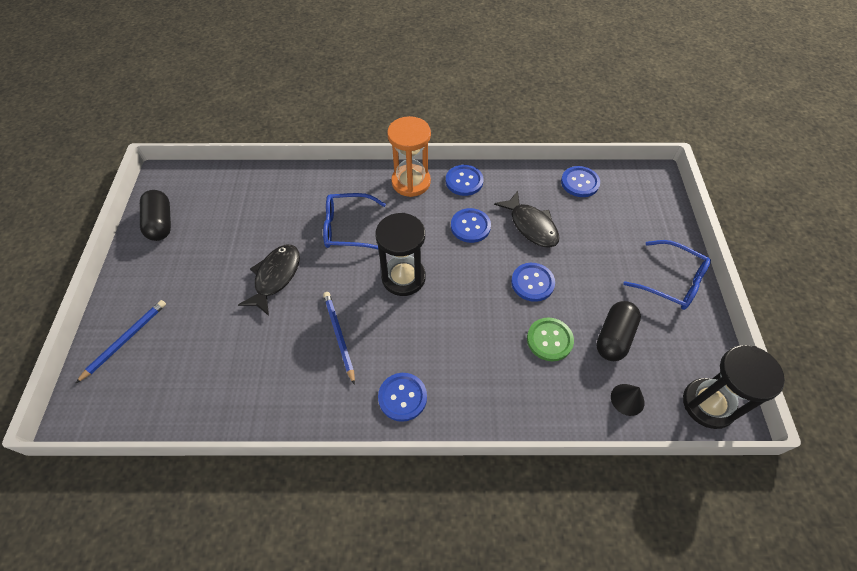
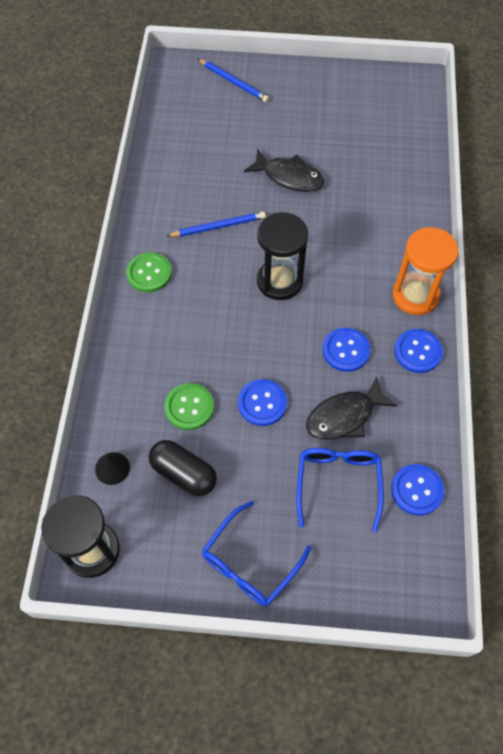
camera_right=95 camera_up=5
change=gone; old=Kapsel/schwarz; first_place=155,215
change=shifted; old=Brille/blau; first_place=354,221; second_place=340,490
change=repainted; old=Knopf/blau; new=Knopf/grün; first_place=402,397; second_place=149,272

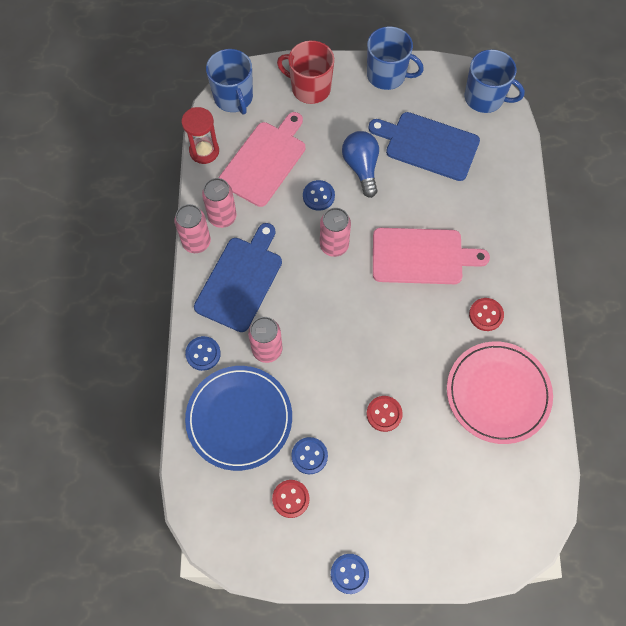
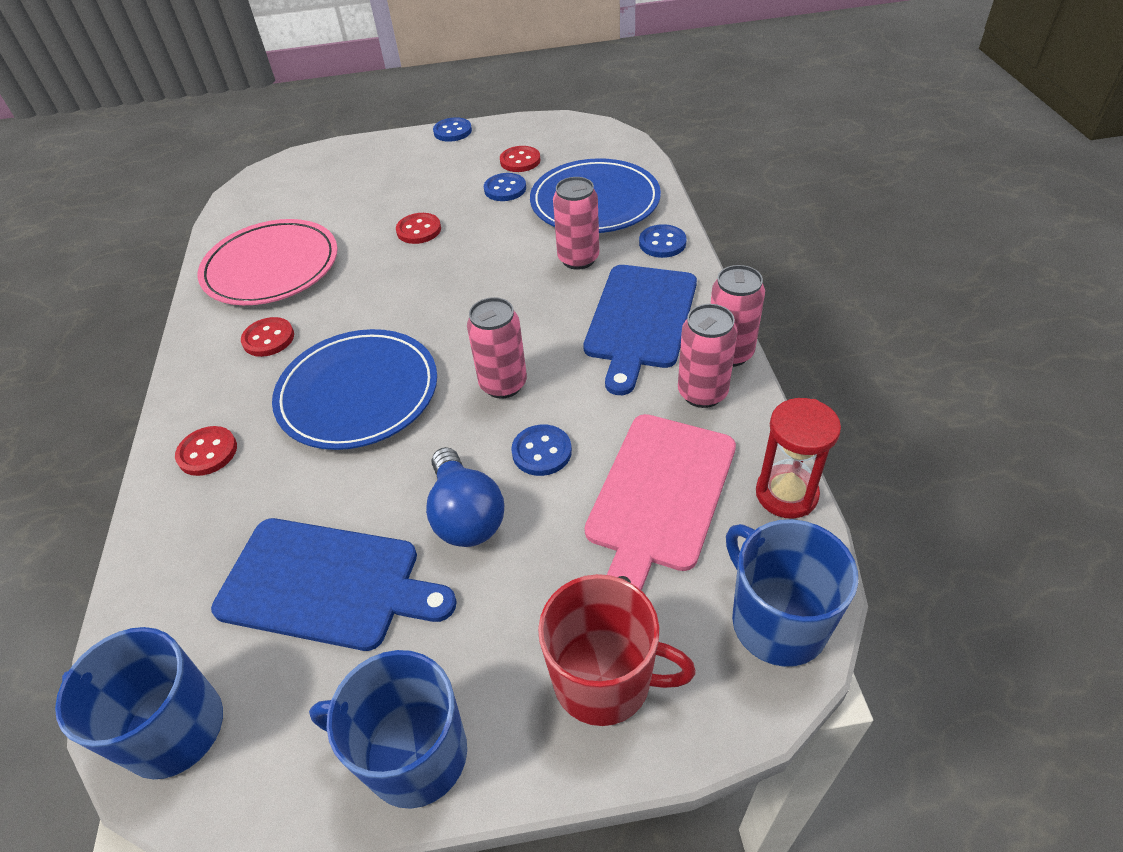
camera_right=175 camera_up=-20
change=swapped; old=Schneidebrett/rosa; new=Teller/blau; first_place=431,256; second_place=354,389
change=new; new=Knopf/rot; second_place=206,451

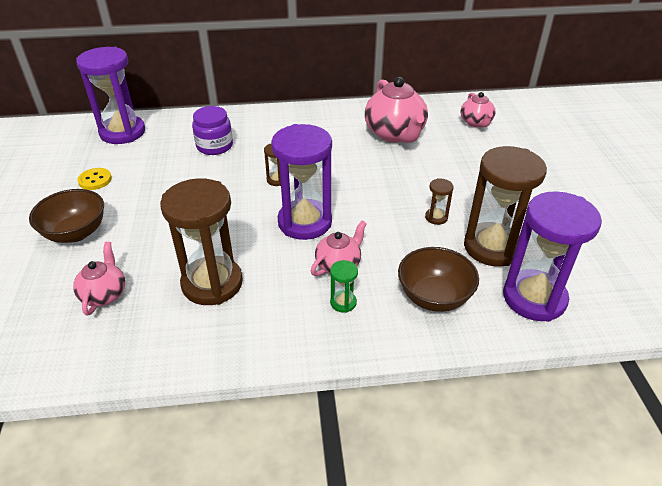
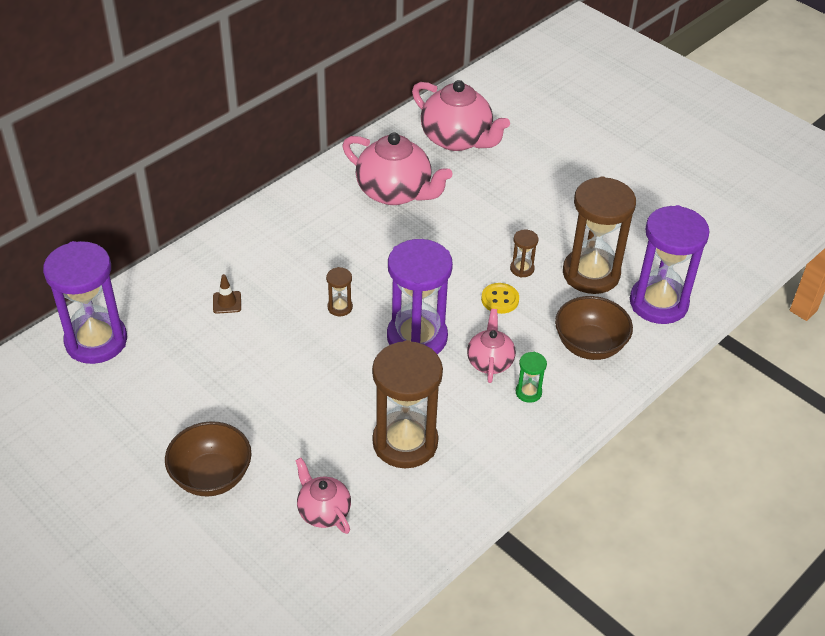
camera_right=-40 camera_up=5
change=scaled; old=Teekanne/rosa; first_place=478,109; second_place=461,115; factor=1.78
change=swapped; old=Einmachglas/lila; new=Leitkegel/braun; first_place=212,130; second_place=227,294
change=shifted; old=Knopf/gelb; first_place=95,179; second_place=500,298

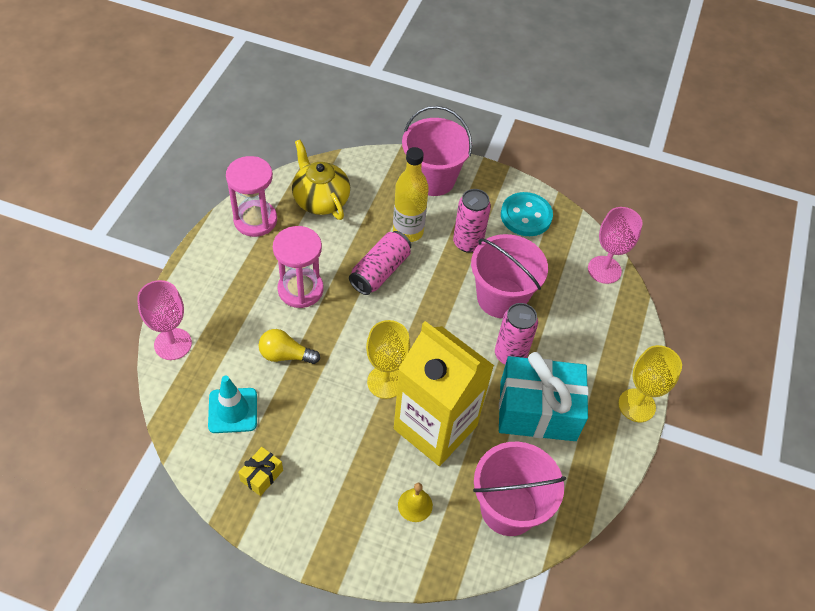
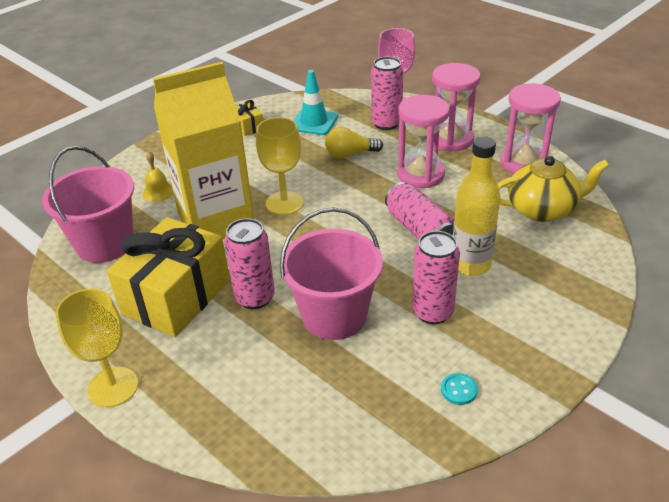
camera_right=120 camera_up=-15
change=gone; old=Eimer/rosa; first_place=437,151
change=scaled; old=Knopf/türkis; first_place=527,214; second_place=459,389; factor=0.45
change=gone; old=Kelch/rosa; first_place=615,245
change=rotated; old=Glühbirne/gelb; first_place=289,346; second_place=354,143; degrees=-135
change=repainted; old=Geschenk/türkis; new=Geschenk/gelb; first_place=544,396; second_place=168,277
change=new; new=Dose/rosa; second_place=387,93
change=new; new=Sanduhr/rosa; second_place=456,107

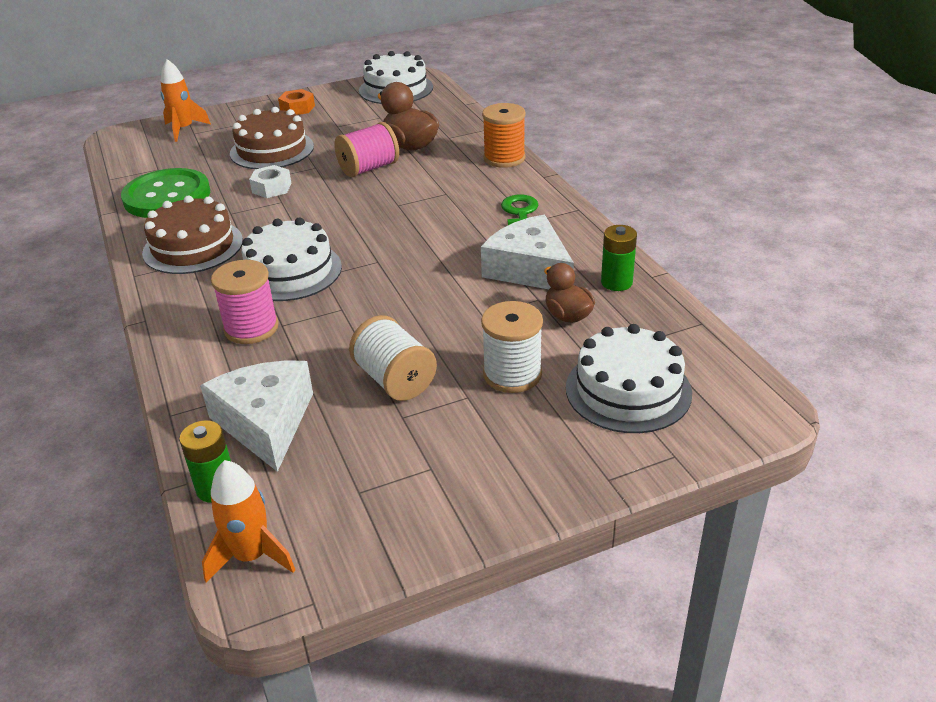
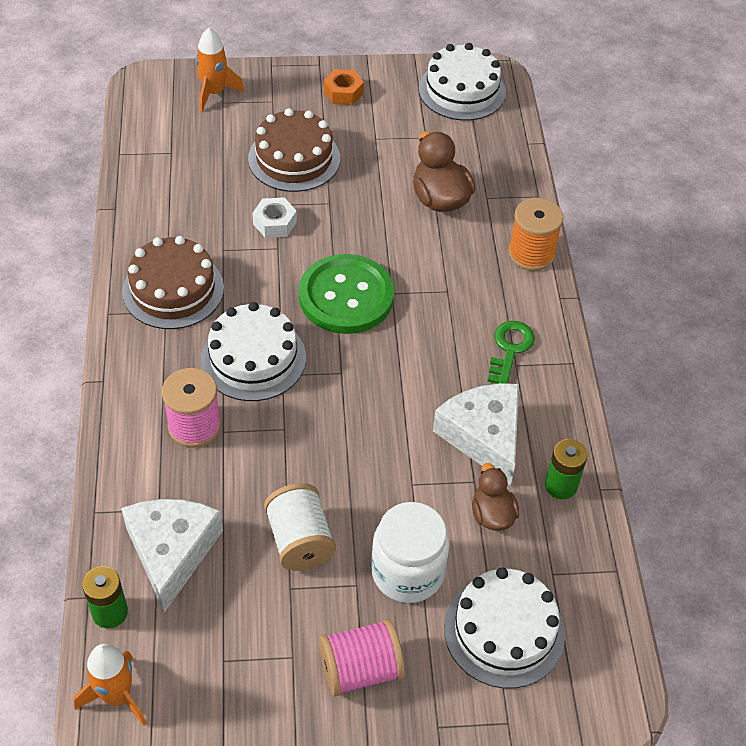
camera_right=15 camera_up=15
change=shifted; old=Garnrolle/rosa; first_place=366,149; second_place=362,658
change=shifted; old=Knopf/grün; first_place=165,193; second_place=346,294
change=swapped; old=Garnrolle/weiß; new=Einmachglas/weiß; first_place=512,347; second_place=410,552

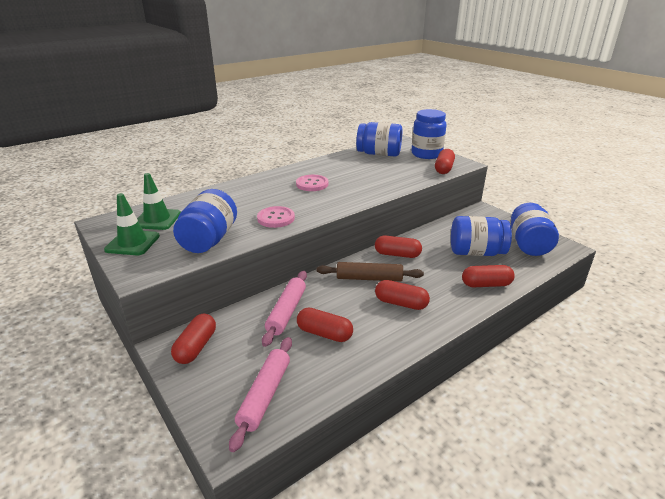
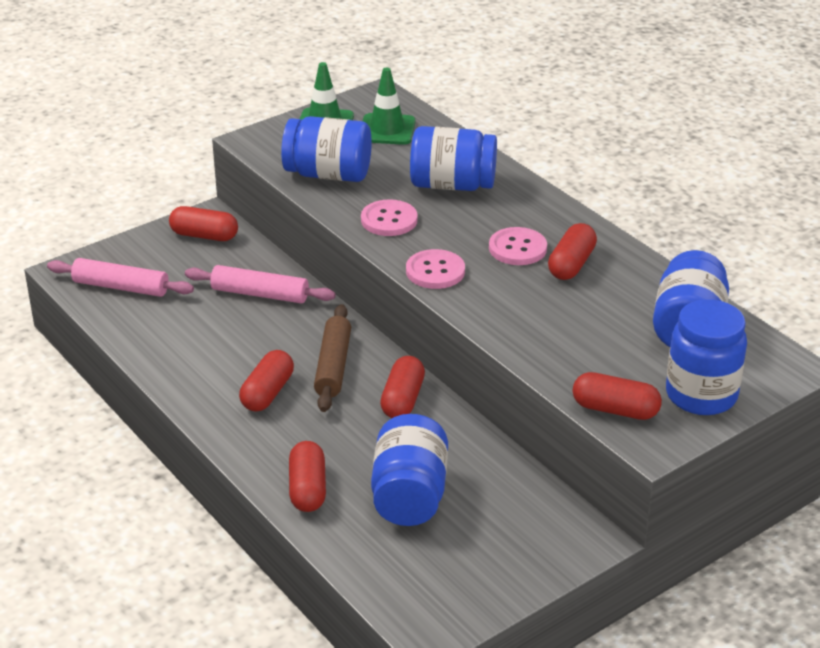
camera_right=90 camera_up=5
change=shifted; old=Einmachglas/blau; first_place=535,229; second_place=453,158
change=shifted; old=Kapsel/rot; first_place=325,324; second_place=572,251
change=new; new=Knopf/rosa; second_place=435,269

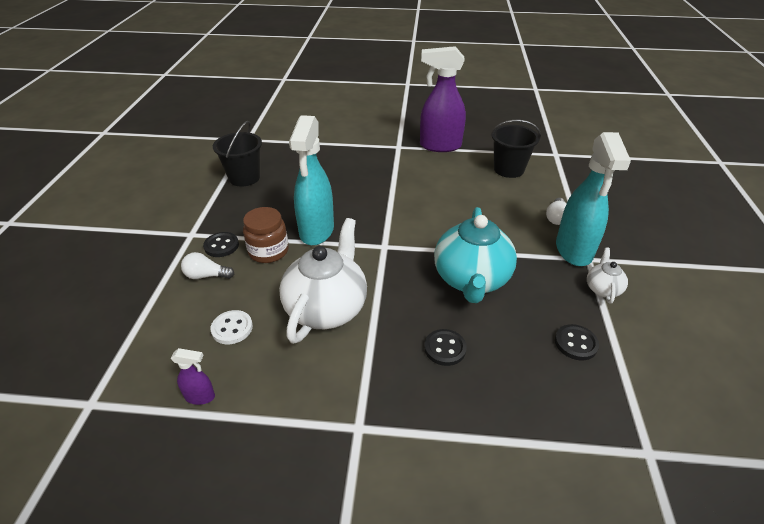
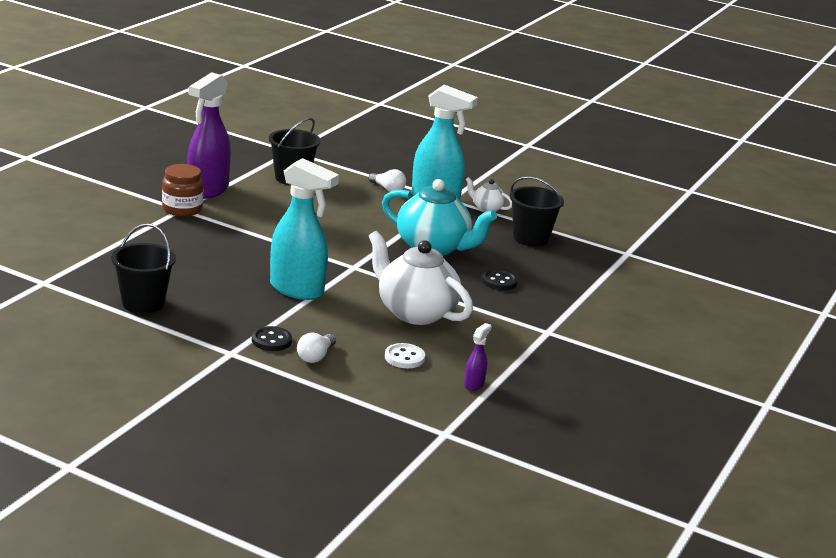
camera_right=-70 camera_up=-15
change=shifted; old=Einmachglas/braun; first_place=266,235; second_place=182,190
change=swapped; old=Knopf/schwarz; new=Eimer/schwarz; first_place=577,342; second_place=537,211

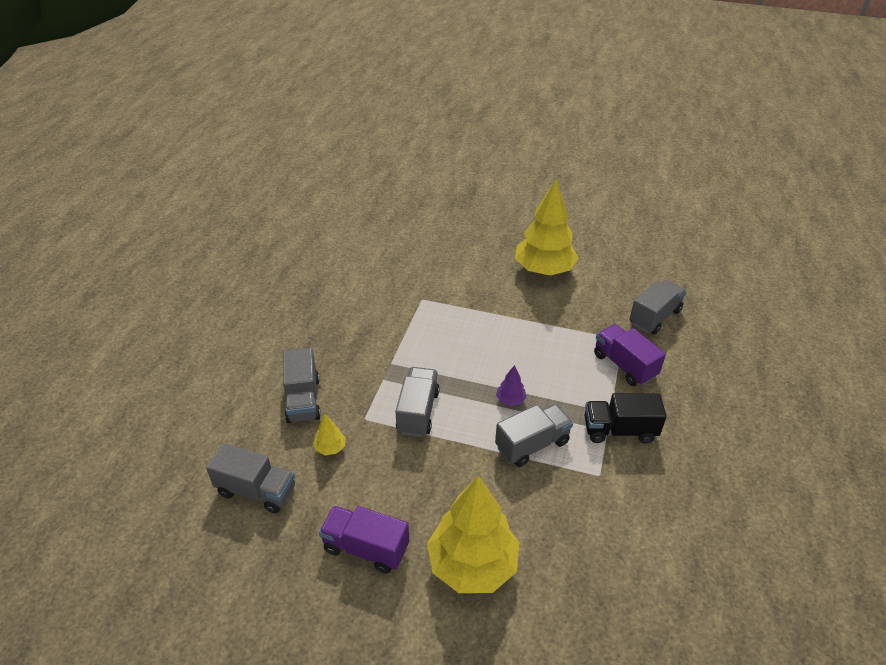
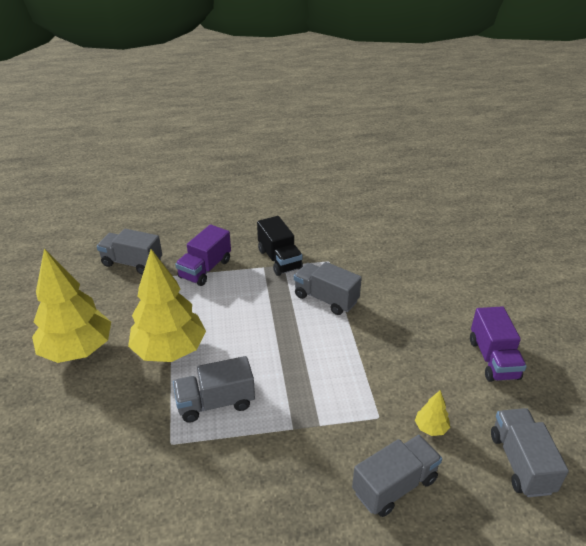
camera_right=-115 camera_up=-5
change=gone; old=Baum/lila; first_place=511,385
change=shifted; old=Lastwagen/grau; first_place=417,402; second_place=214,389
change=shifted; old=Baum/gelb; first_place=473,534; second_place=167,305

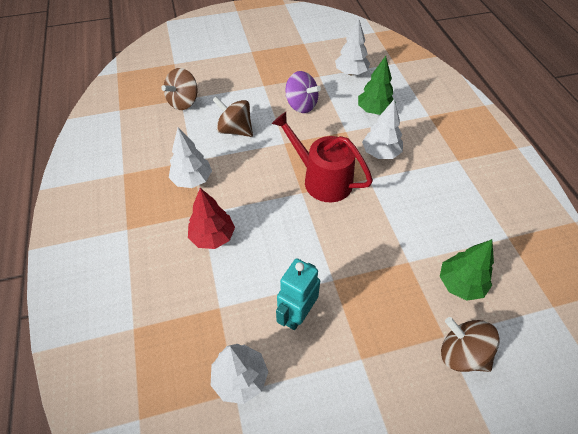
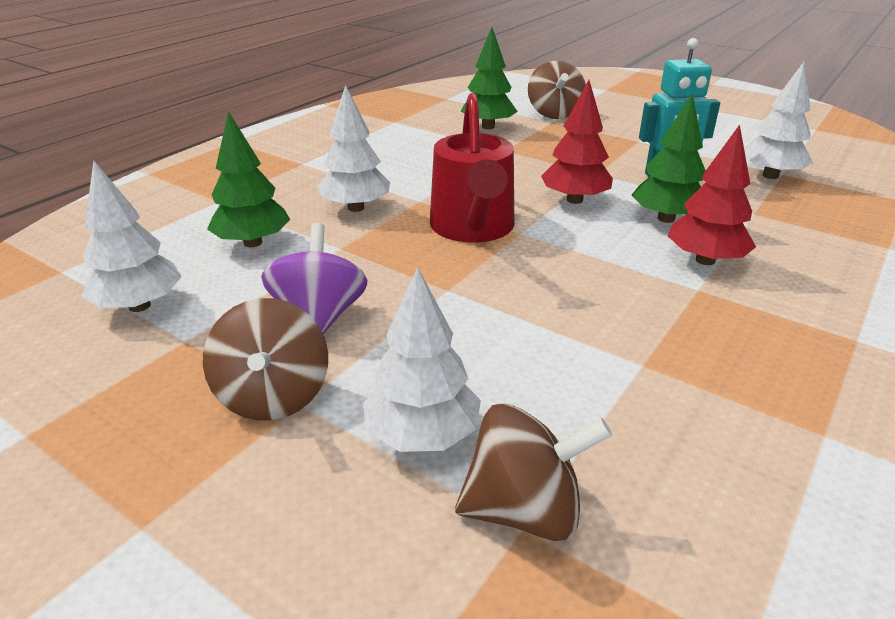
camera_right=-130 camera_up=-20
change=shifted; old=Kreisel/braun; first_place=233,116; second_place=265,359
change=shifted; old=Baum/weiß; first_place=190,158; second_place=422,359
change=new; new=Baum/rot; second_place=577,142
change=new; new=Baum/grün; second_place=669,158

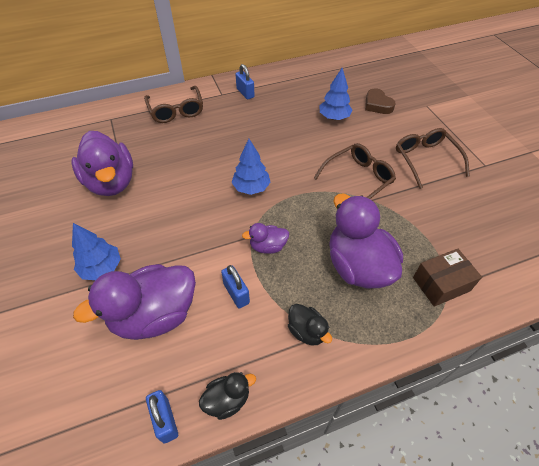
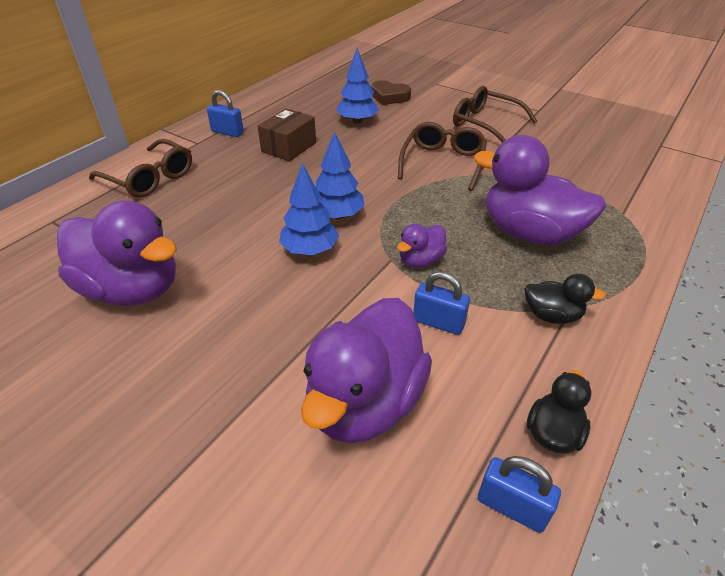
camera_right=-35 camera_up=-10
change=shifted; old=Baum/blau; first_place=96,251; second_place=309,209
change=shifted; old=Schachtel/braun; first_place=447,278; second_place=286,134

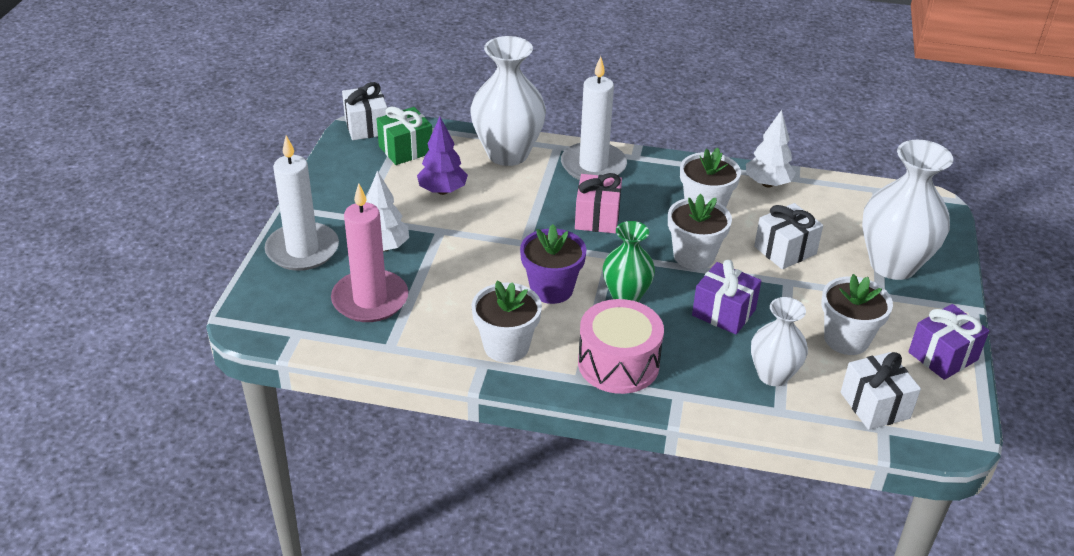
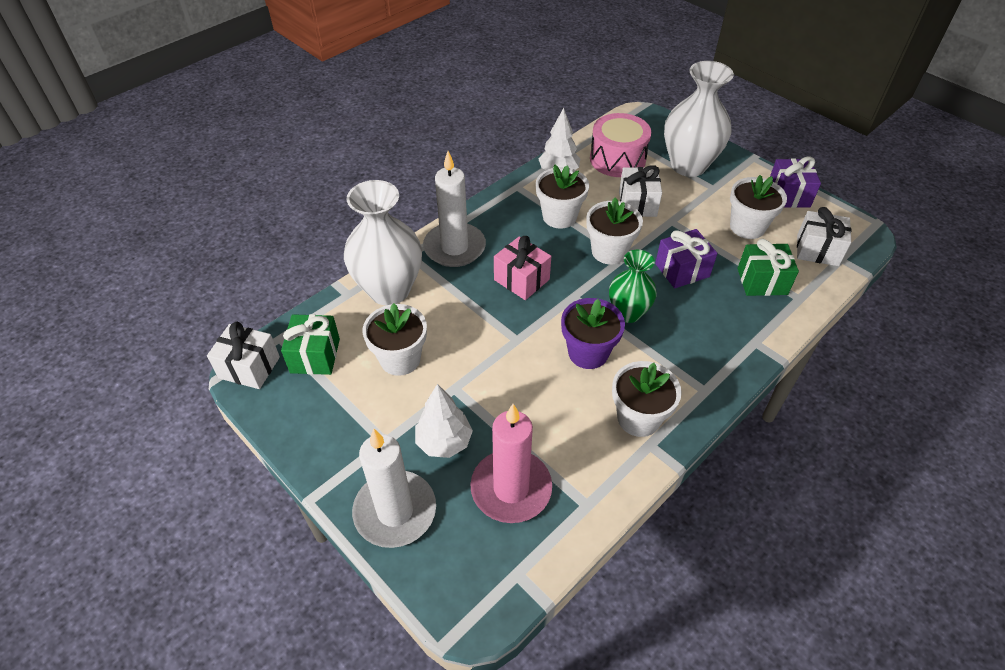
camera_right=-55 camera_up=10
change=swapped; old=Baum/lila; new=Blumentopf/weiß; first_place=442,155; second_place=395,339
change=swapped; old=Vase/weiß; new=Geschenk/grün; first_place=779,341; second_place=768,267
change=shifted; old=Trommel/rosa; first_place=621,346; second_place=620,145

